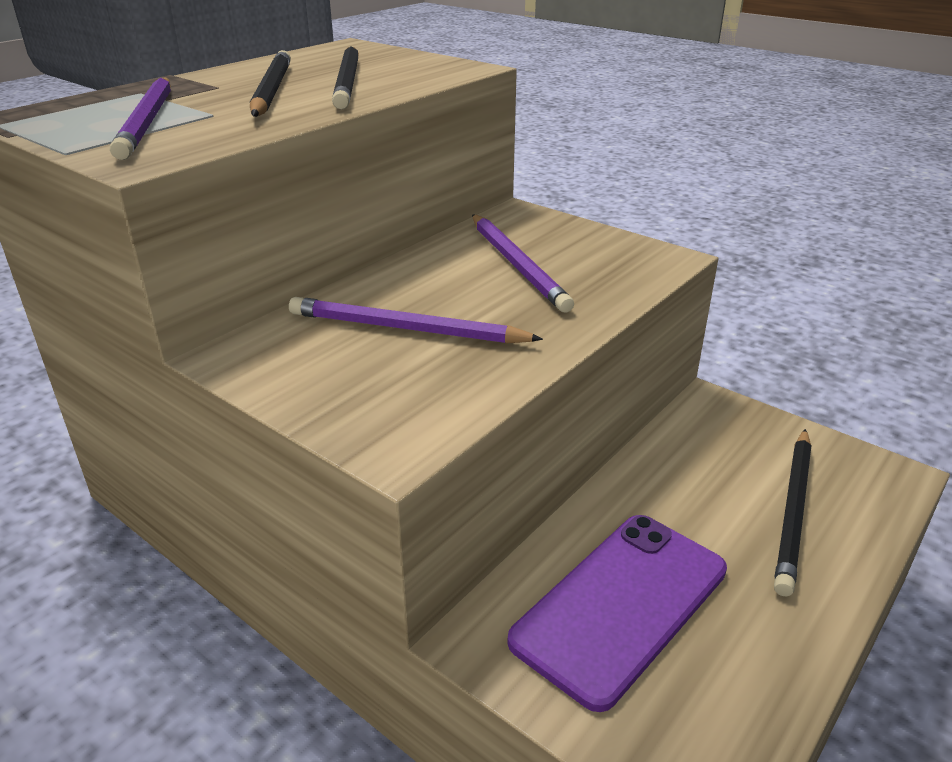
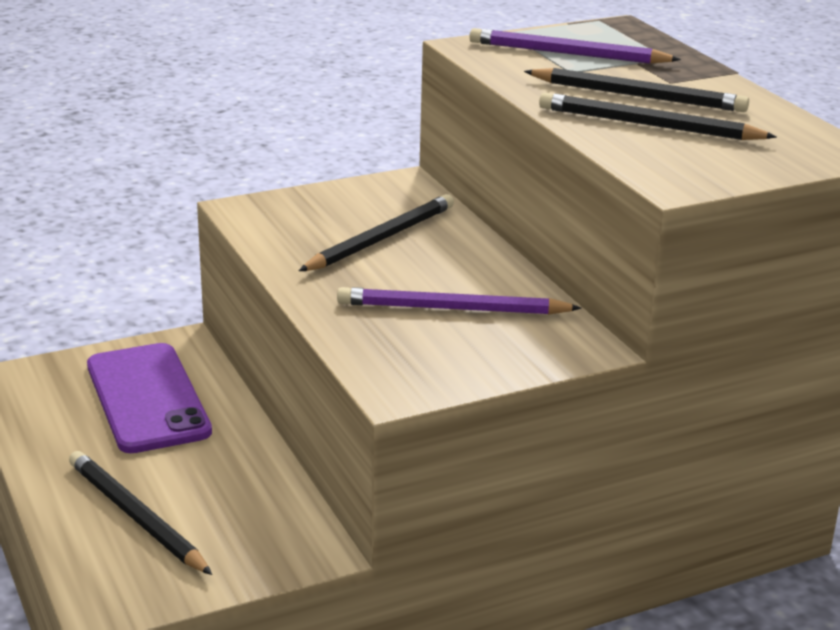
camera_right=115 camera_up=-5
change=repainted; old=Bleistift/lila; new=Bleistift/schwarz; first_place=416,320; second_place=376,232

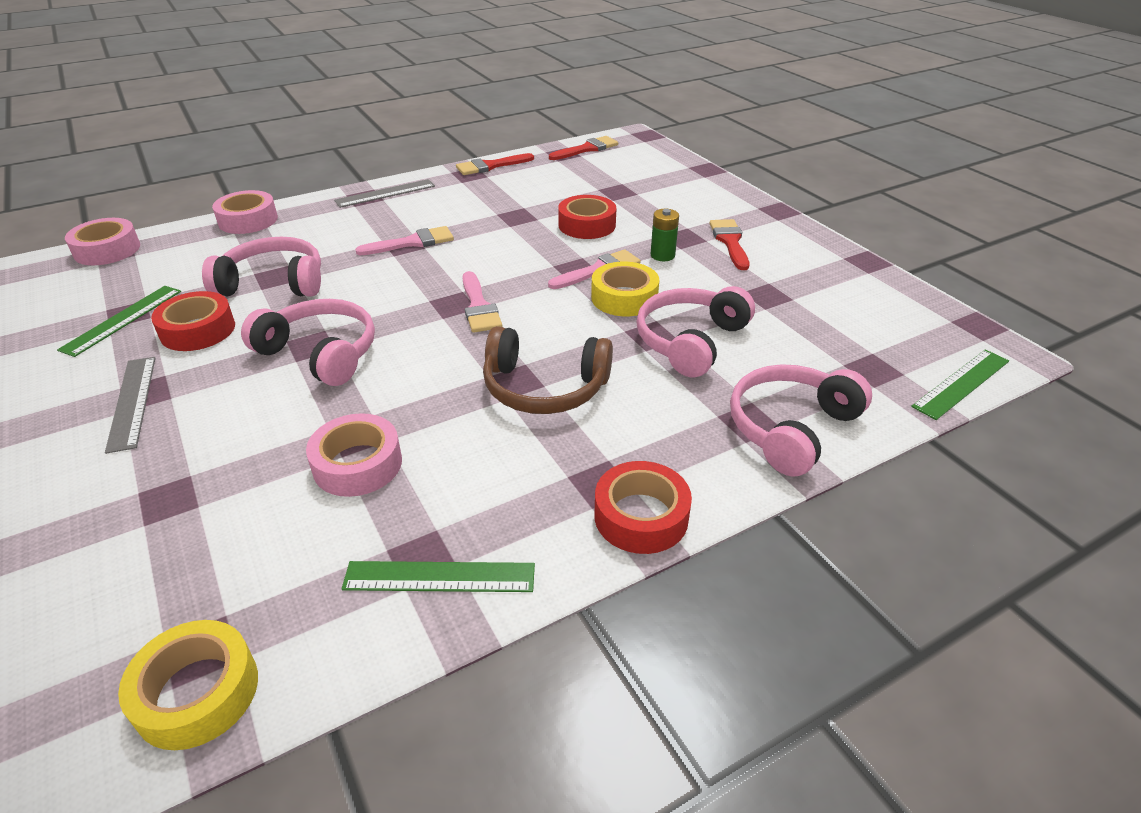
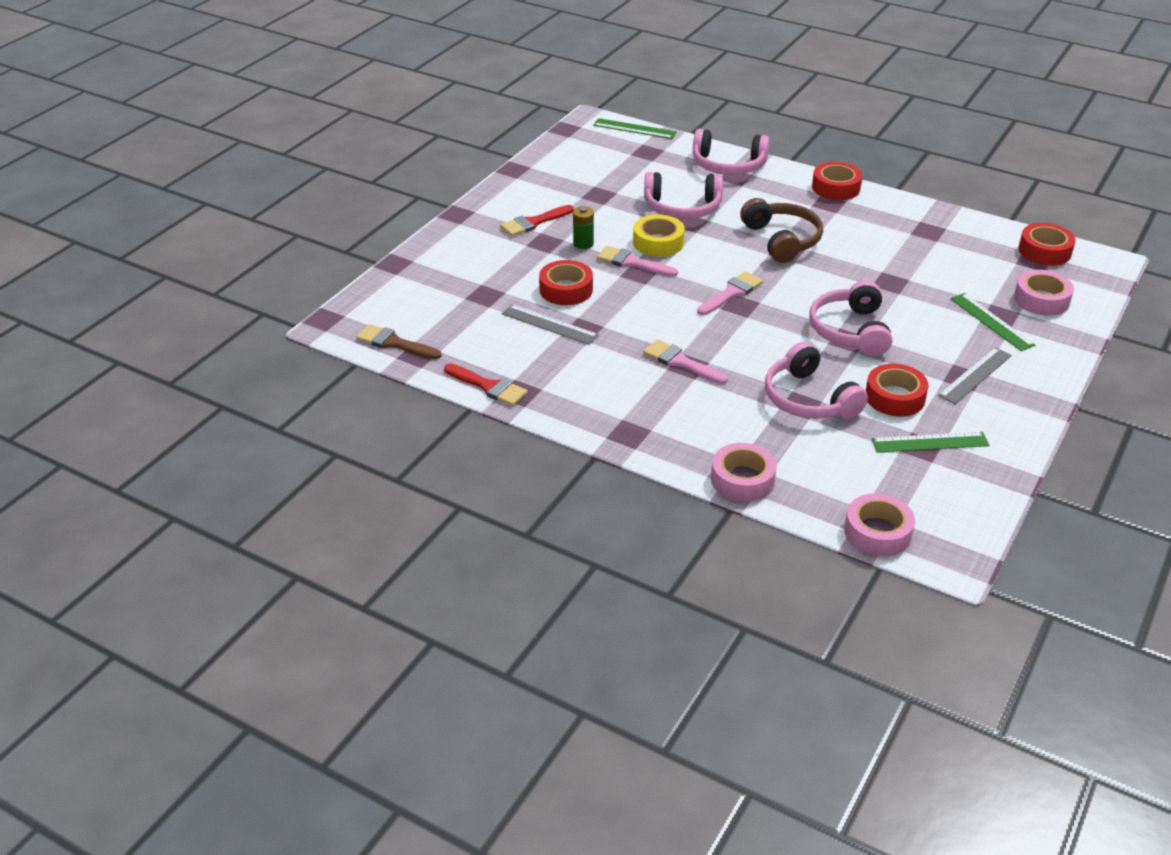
camera_right=-120 camera_up=0
change=repainted; old=Pinsel/rot; new=Pinsel/braun; first_place=583,148; second_place=398,341
change=shifted; old=Lineal/grau; first_place=384,193; second_place=550,324
change=shifted; old=Klebeband/rosa; first_place=354,455; second_place=1044,293
change=shifted; old=Lineal/grün; first_place=438,576; second_place=993,322
change=repainted; old=Klebeband/gelb; new=Klebeband/rot; first_place=188,685; second_place=1047,244

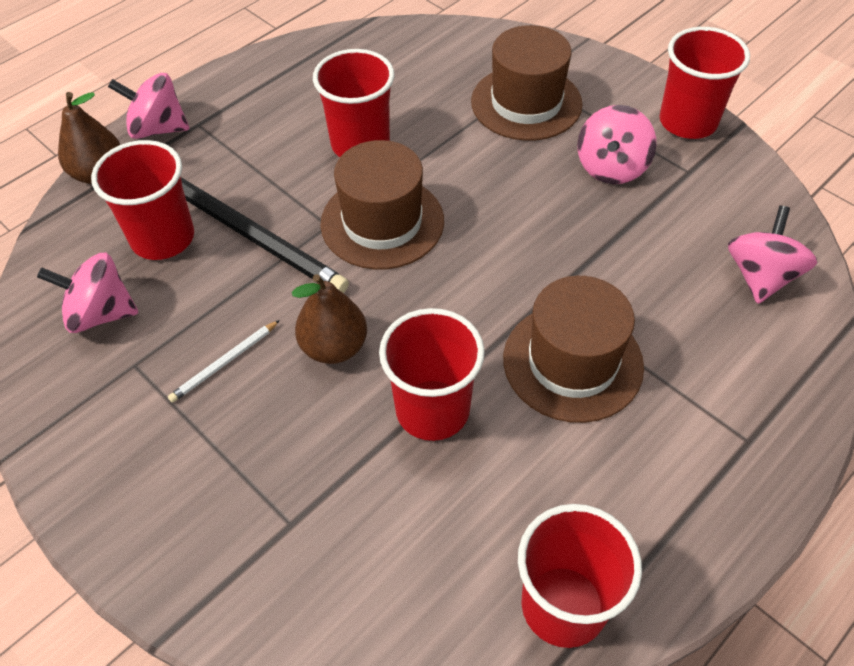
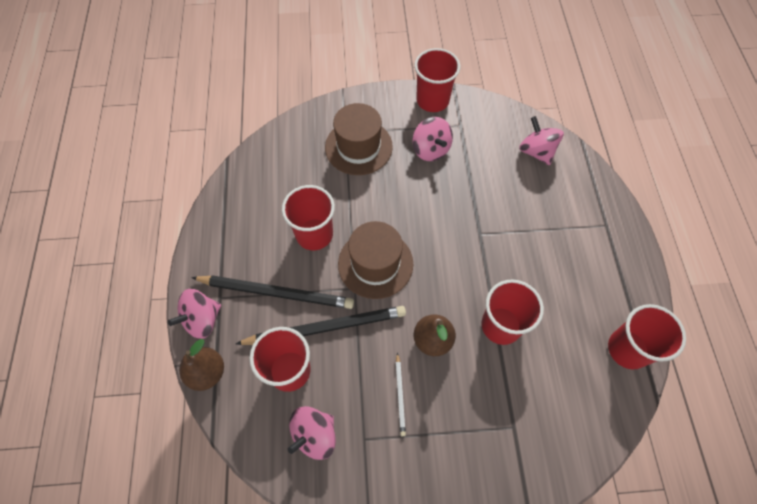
camera_right=-50 camera_up=10
change=gone; old=Hut/braun; first_place=573,349
change=new; new=Bleistift/schwarz; second_place=272,292

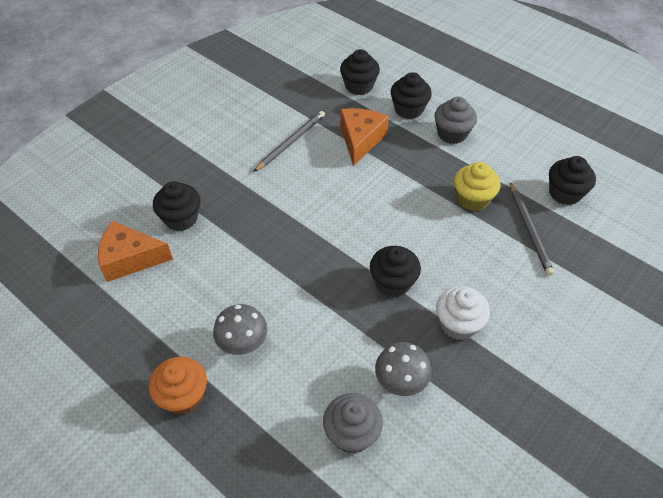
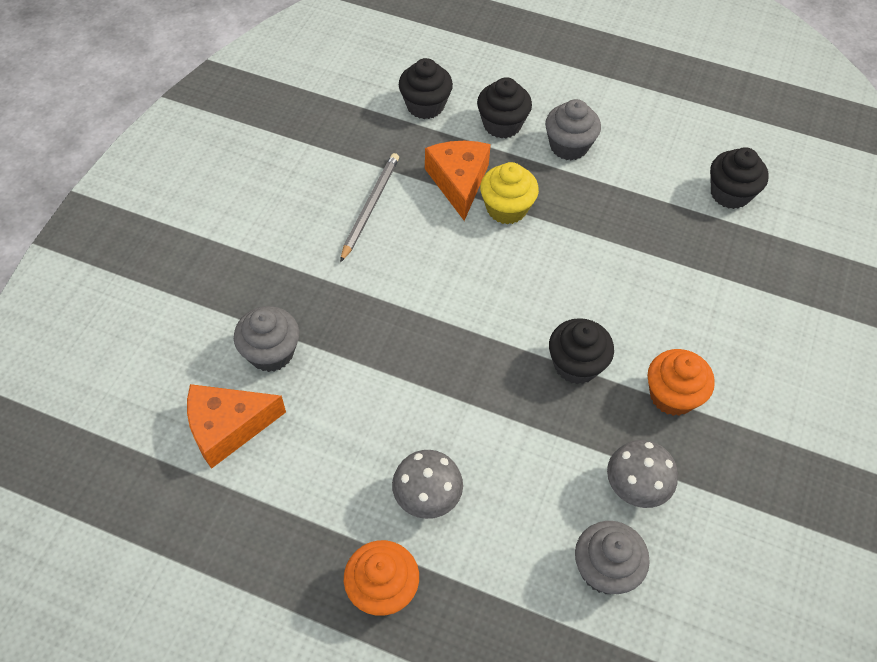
camera_right=-20 camera_up=5
change=shifted; old=Muffin/gelb; first_place=477,186; second_place=509,193
change=repainted; old=Muffin/schwarz; new=Muffin/grau; first_place=176,206; second_place=266,339
change=gone; old=Bleistift/grau; first_place=532,229
change=repainted; old=Muffin/weiß; new=Muffin/orange; first_place=463,313; second_place=681,382

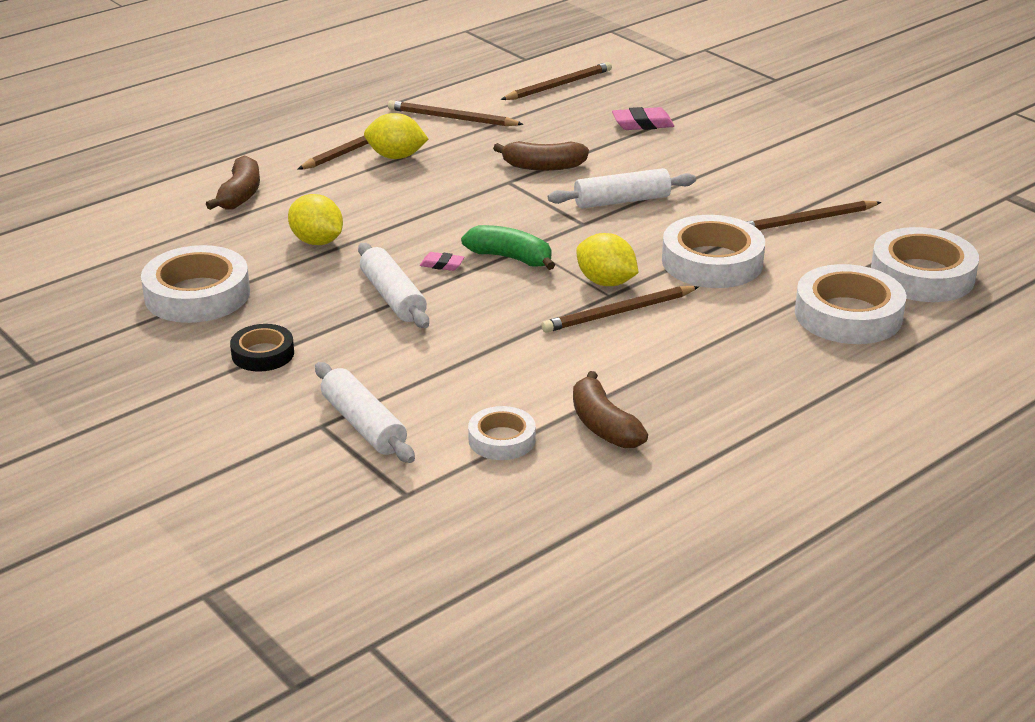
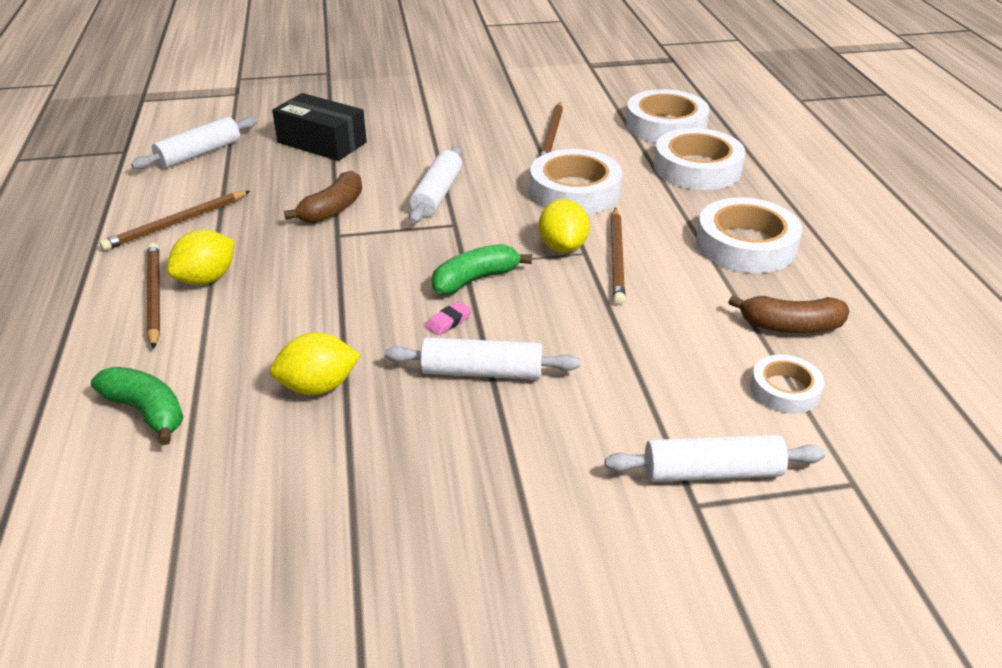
camera_right=-60 camera_up=5
change=swapped; old=Bleistift/braun; new=Nudelholz/weiß; first_place=556,81; second_place=194,143
change=swapped; old=Radiergummi/rosa; new=Schachtel/schwarz; first_place=643,118; second_place=319,127
change=repainted; old=Banane/braun; new=Banane/grün; first_place=233,183; second_place=137,406
change=rotated; old=Zitrone/gelb; first_place=607,259; second_place=564,226; degrees=-75
change=shifted; old=Klebeband/weiß; first_place=195,284; second_place=749,235
change=gone; old=Klebeband/schwarz; first_place=262,348

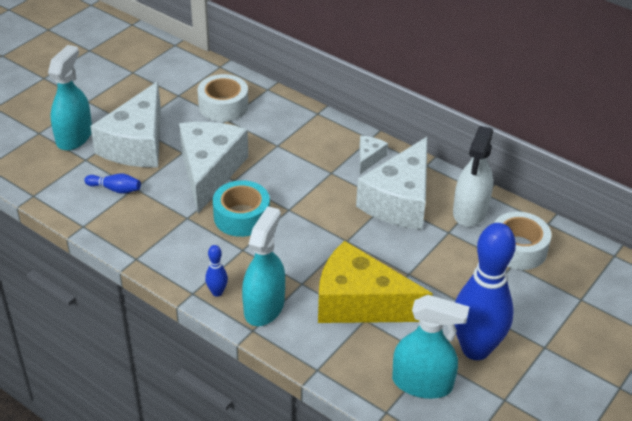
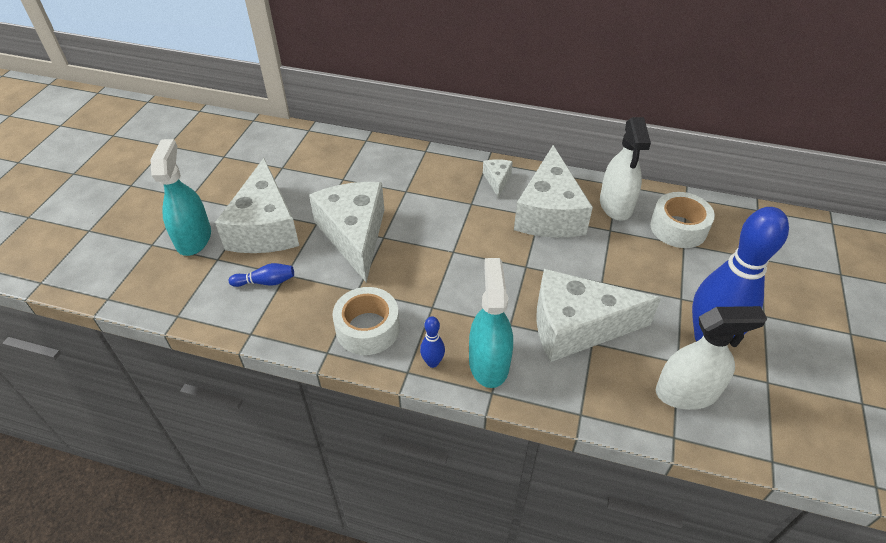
camera_right=-20 camera_up=5
change=shifted; old=Klebeband/weiß; first_place=223,98; second_place=366,321
change=gone; old=Klebeband/türkis; first_place=241,208
change=repainted; old=Käse/gelb; new=Käse/weiß; first_place=375,281; second_place=598,315
change=repainted; old=Sprühflasche/türkis; new=Sprühflasche/weiß; first_place=430,347; second_place=711,358

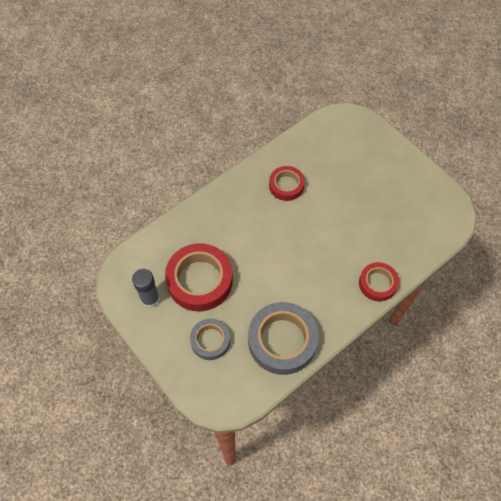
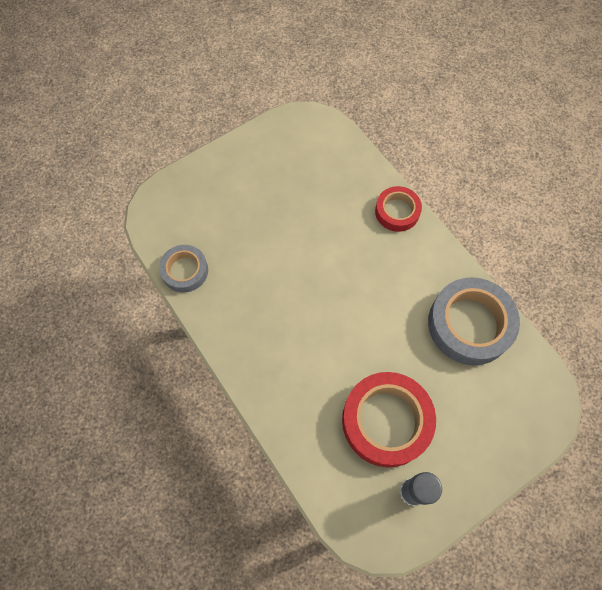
camera_right=-85 camera_up=5
change=gone; old=Klebeband/rot; first_place=287,183
change=shifted; old=Klebeband/grau; first_place=210,339; second_place=183,269

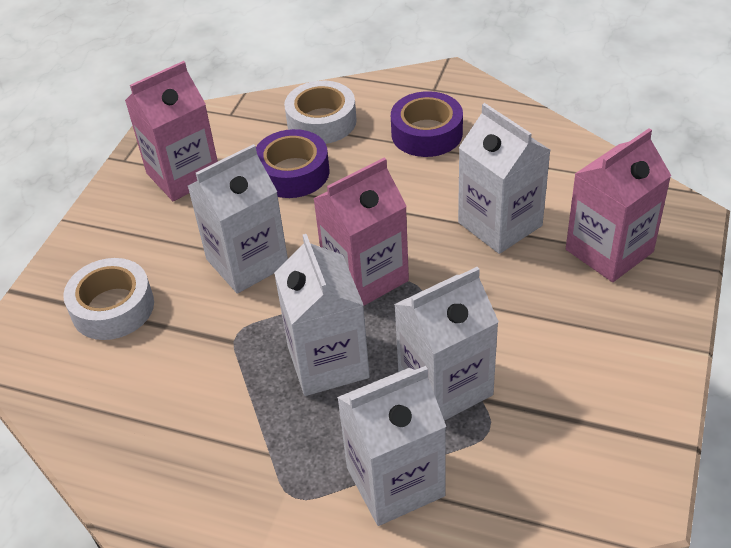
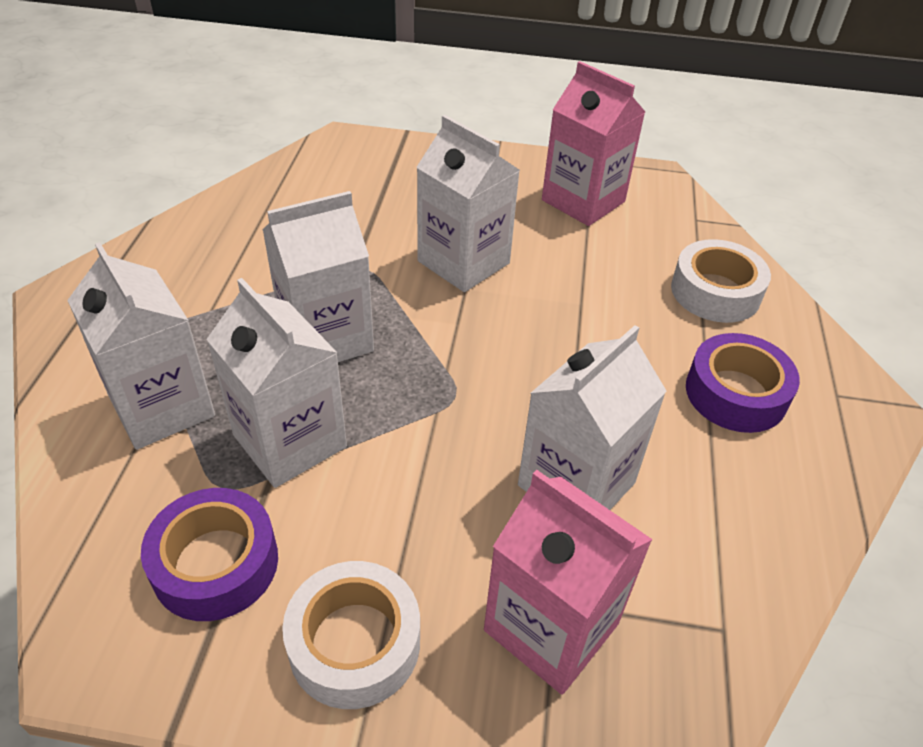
camera_right=75 camera_up=0
change=shifted; old=Klebeband/lila; first_place=292,163; second_place=209,554
change=gone; old=Getränkekarton/rosa; first_place=361,232
change=shifted; old=Klebeband/weiß; first_place=108,299; second_place=351,635

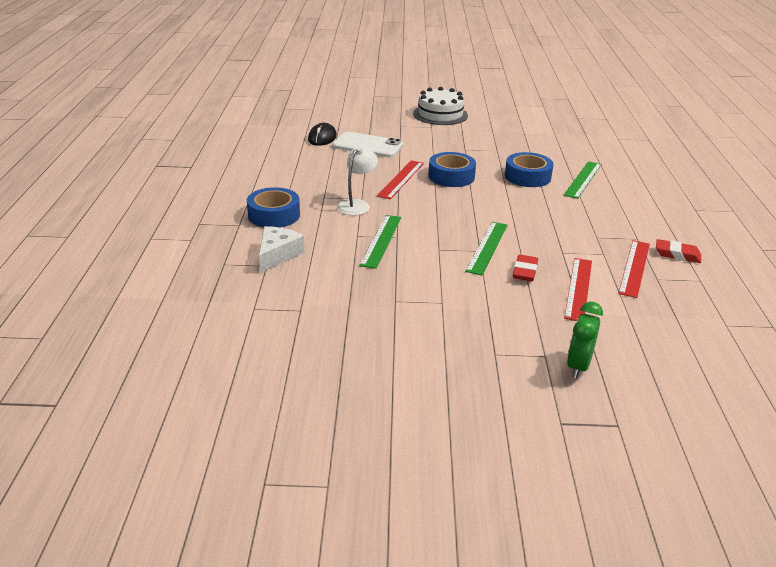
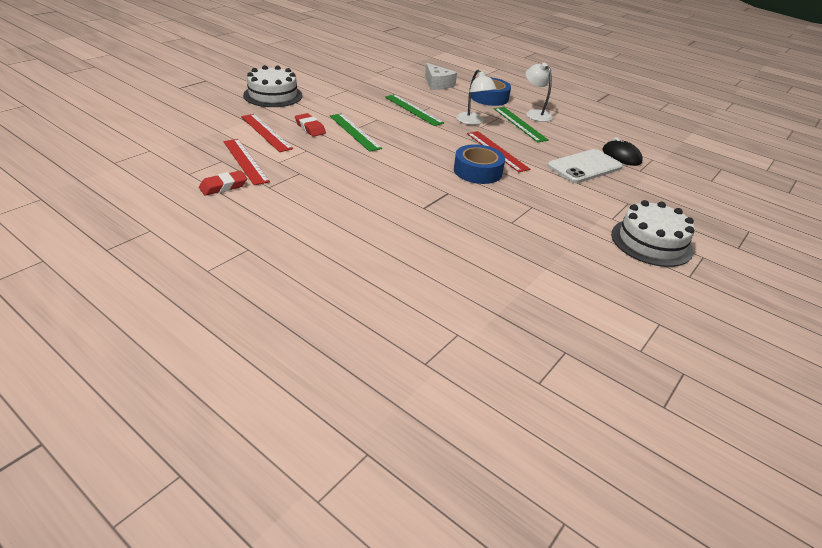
camera_right=125 camera_up=5
change=gone; old=Klebeband/blau; first_place=529,169
change=shifted; old=Lineal/grün; first_place=582,180; second_place=521,124
change=gone; old=Wecker/grün; first_place=585,340
change=new; new=Lampe/weiß; second_place=539,92
change=new; new=Kuchen/weiß; second_place=273,86

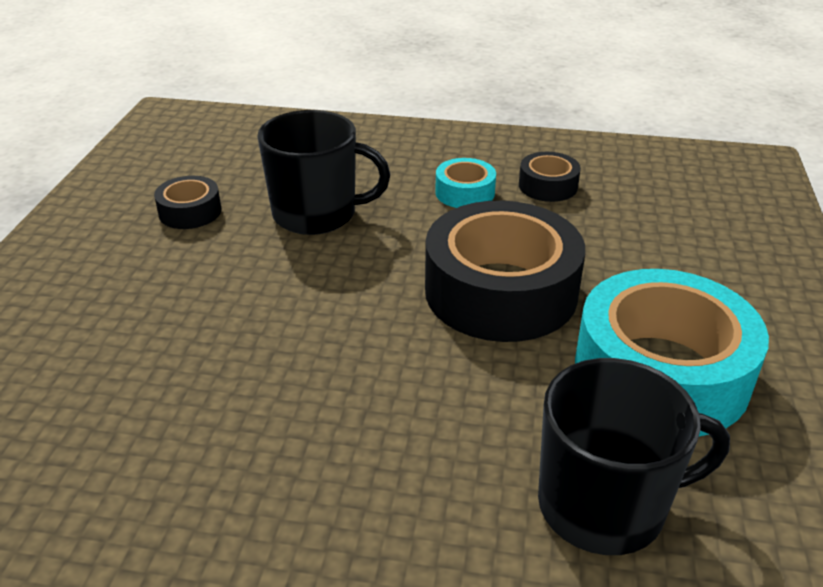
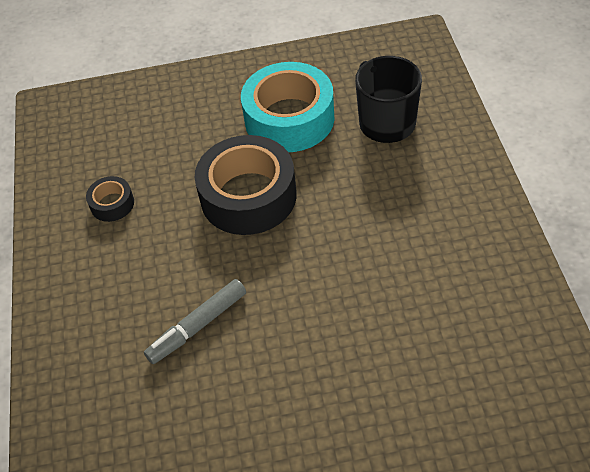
camera_right=-105 camera_up=15
change=swapped; old=Tasse/schwarz; new=Filzstift/grau; first_place=323,172; second_place=195,321
change=gone; old=Klebeband/türkis; first_place=465,183
change=gone; old=Klebeband/schwarz; first_place=187,202

